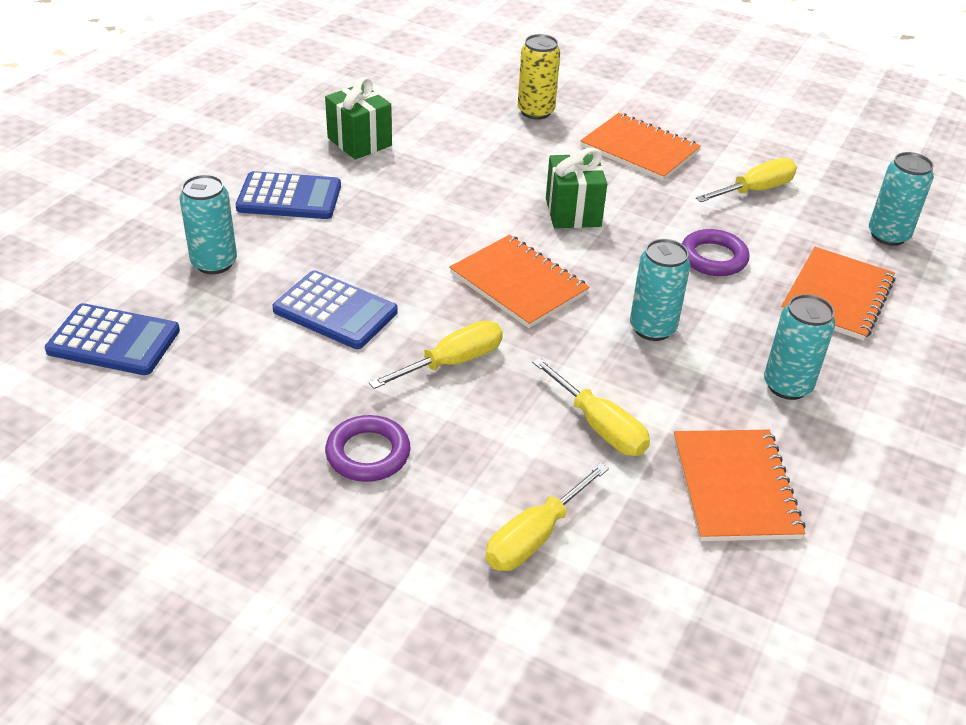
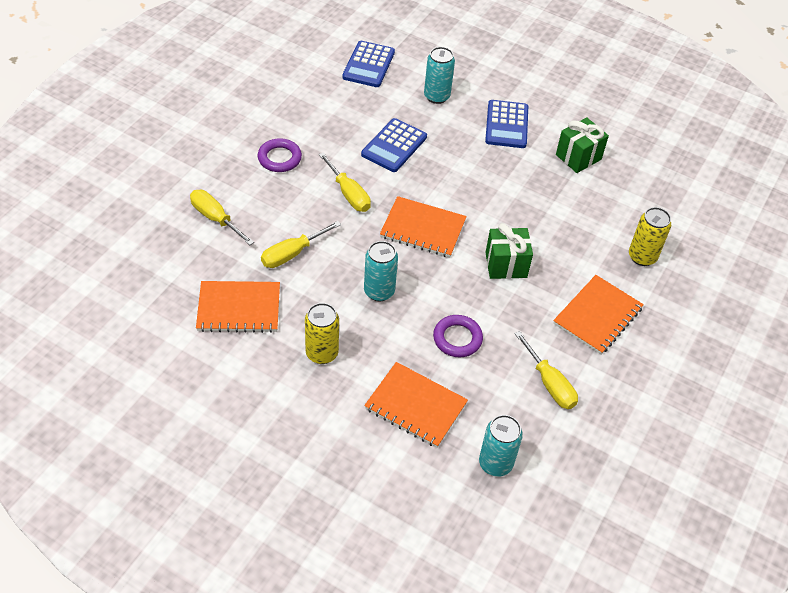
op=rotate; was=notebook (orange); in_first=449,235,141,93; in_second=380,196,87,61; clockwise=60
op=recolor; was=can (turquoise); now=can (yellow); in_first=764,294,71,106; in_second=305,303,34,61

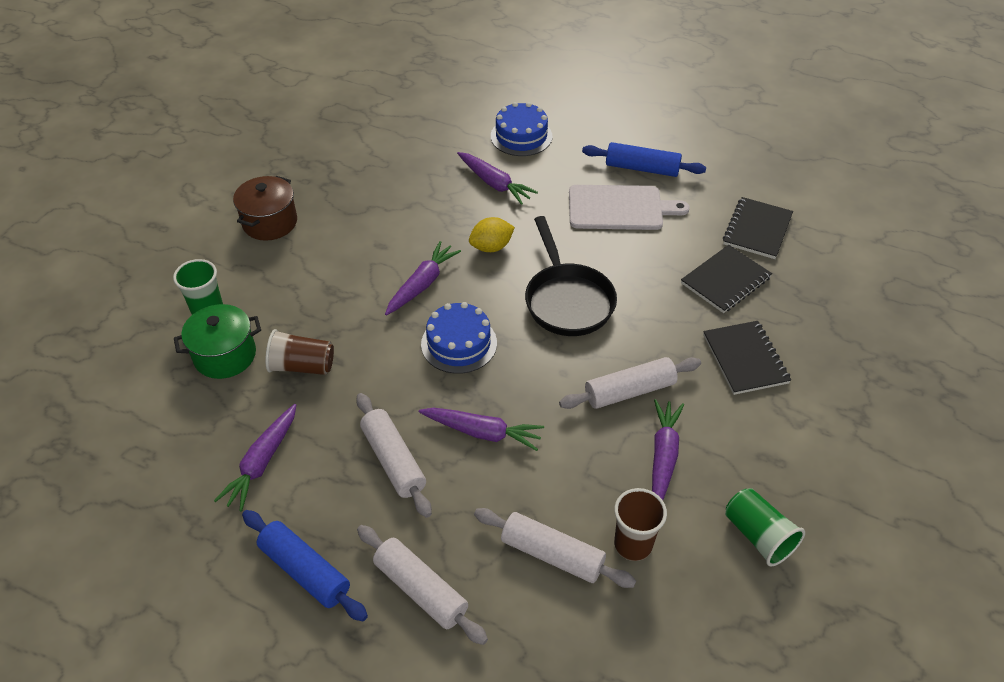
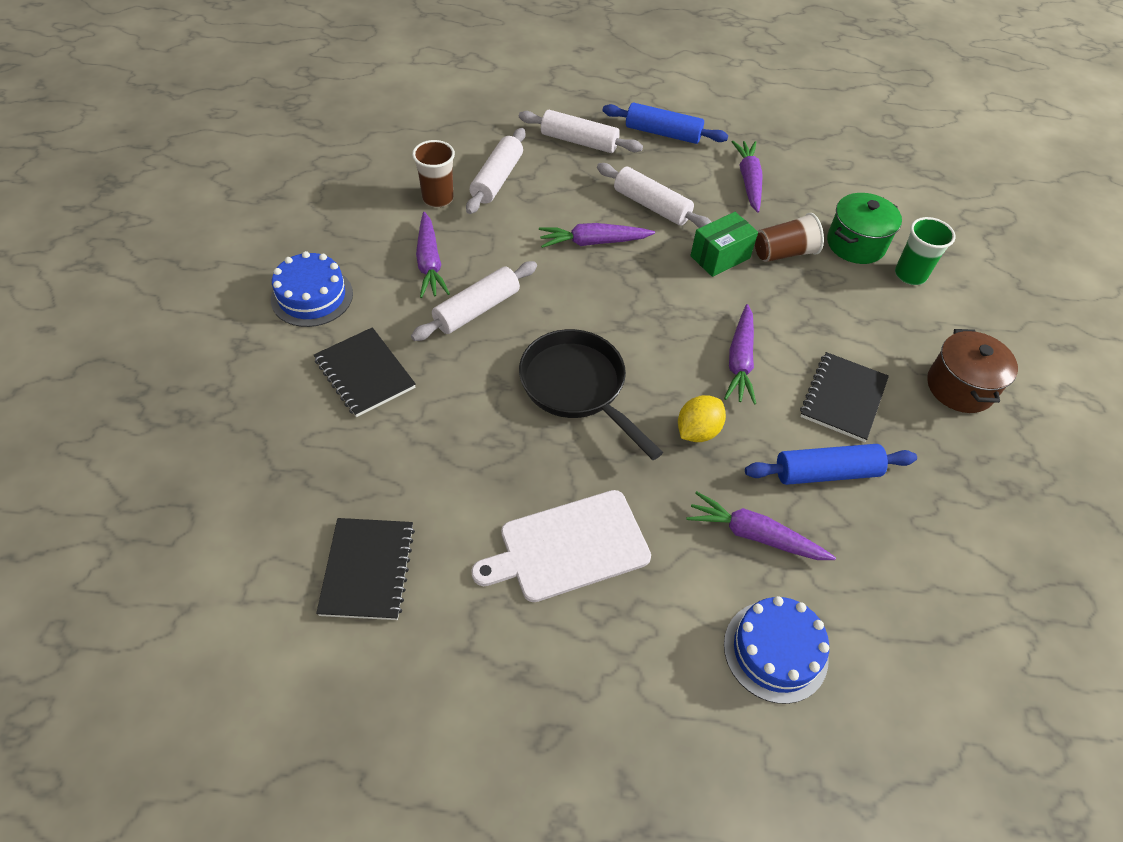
op=move; was=rolling pin (blue); in_first=582,142,124,35; in_second=745,444,172,41
op=move; was=notebook (black); in_first=681,245,91,68; in_second=800,352,89,90
op=move; was=cake (blue); in_first=421,302,76,72; in_second=271,251,82,76
op=delete; was=cup (green); in_first=725,488,80,78
op=rotate; was=rolling pin (white); in_first=474,508,162,80; in_second=466,128,59,86; clockwise=-75
op=insert; now=box (green); in_second=690,212,68,65

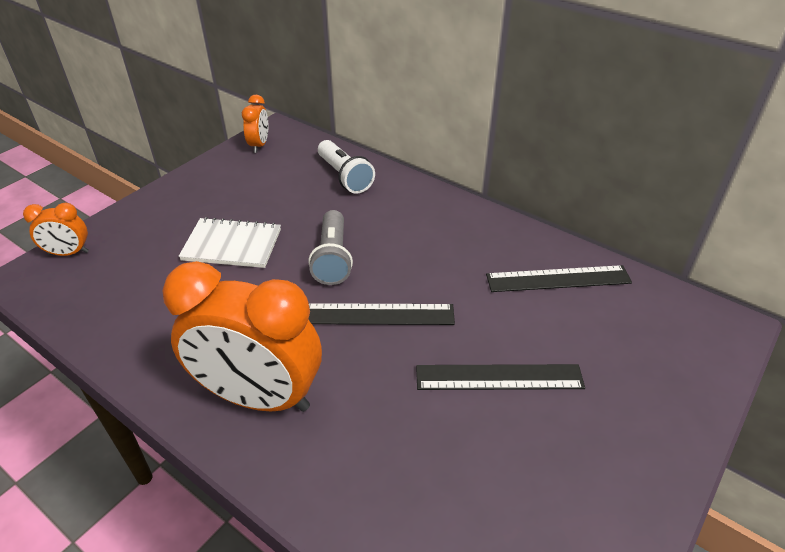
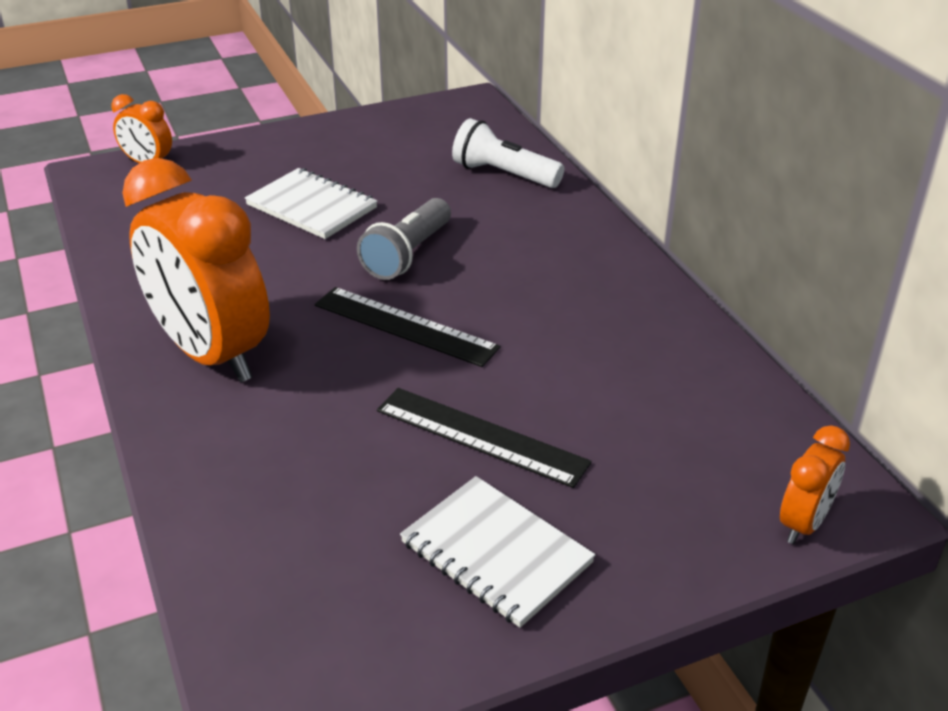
op=move; was=clock (orange); in_first=242,94,26,59; in_second=780,425,70,119
op=rotate; was=flashlight (white); in_first=318,140,57,54; in_second=452,118,112,70; clockwise=120
op=delete; was=ruler (black); in_first=486,265,146,27
op=insert; now=notebook (white); in_second=400,476,195,152

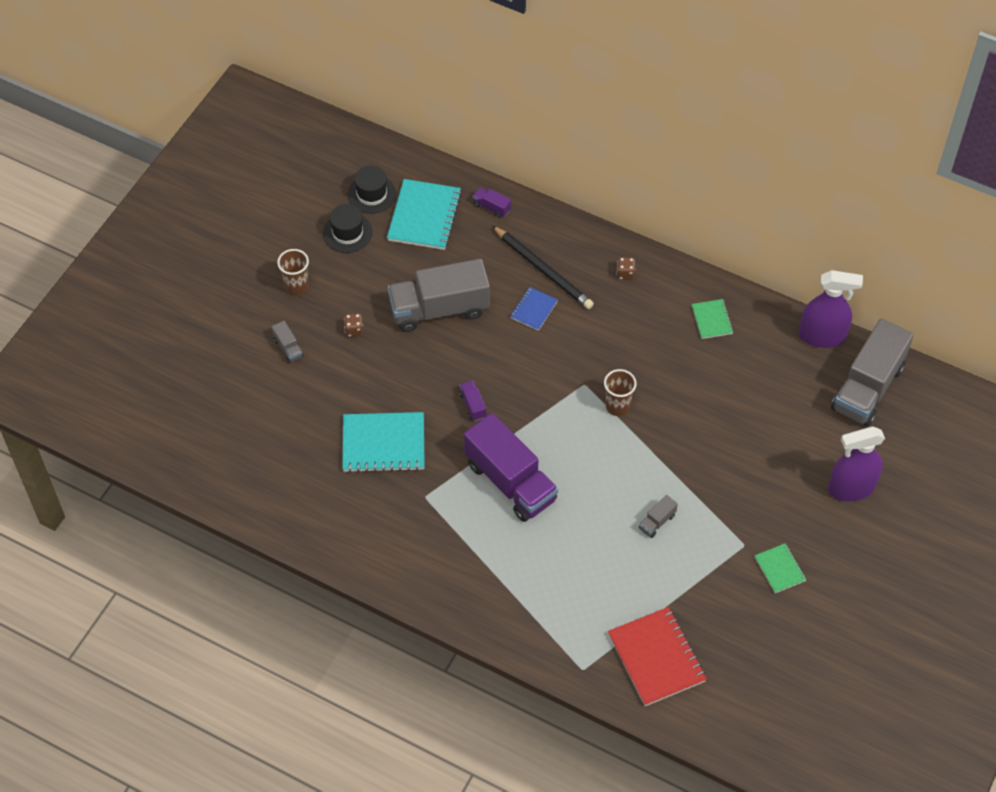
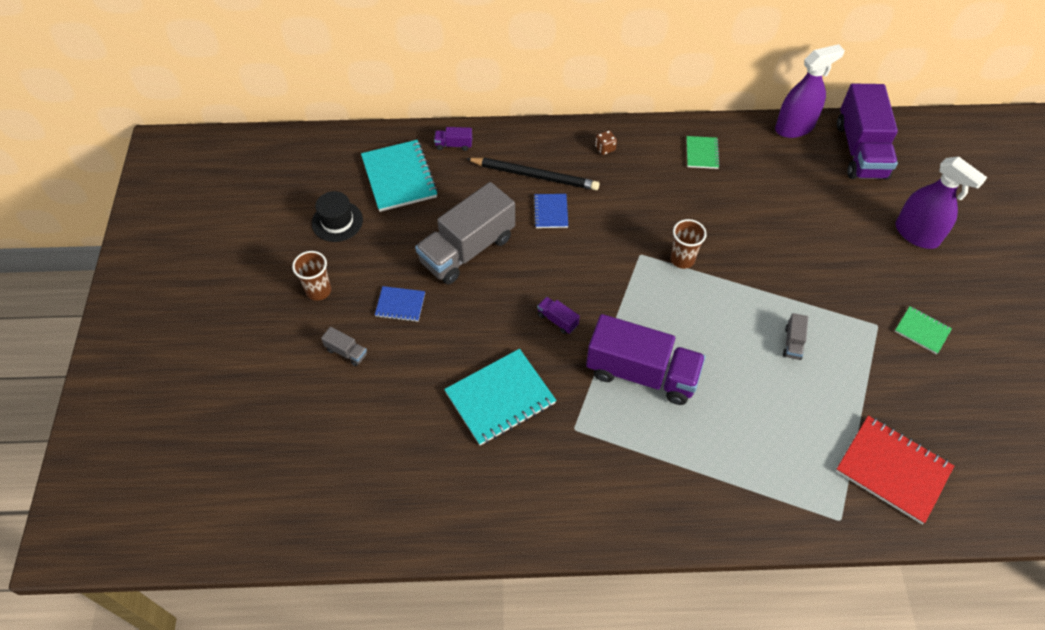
op=delete; was=hat (black); in_first=347,166,49,48
op=rotate; was=notebook (green); in_first=692,299,41,40; in_second=686,136,34,33; clockwise=45
op=replace; was=dice (brown); now=notebook (blue); in_first=344,313,19,24; in_second=375,286,50,36
op=recolor; was=truck (grey); now=truck (purple); in_first=831,318,83,108; in_second=837,84,61,96
op=rotate; was=spray bottle (purple); in_first=828,426,57,75; in_second=896,156,91,93; clockwise=-90

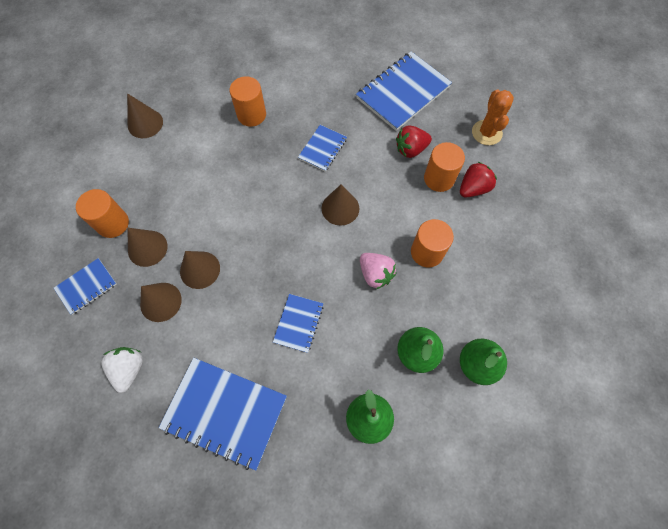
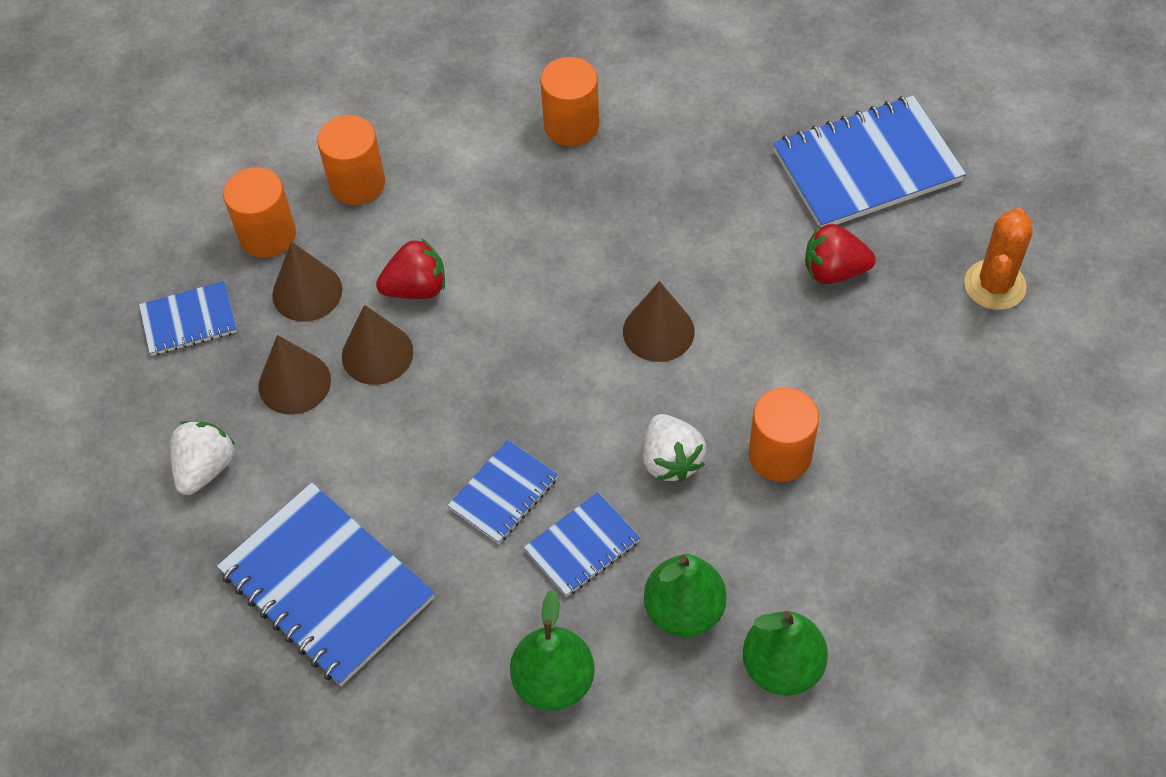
op=delete; was=cone (brown); in_first=127,93,36,45
op=move; was=notebook (blue); in_first=298,125,49,47; in_second=524,492,117,105
op=move; was=cylinder (orange); in_first=424,142,41,50; in_second=317,115,68,90
op=move; was=strawberry (red); in_first=460,162,37,36; in_second=376,239,69,60
op=recolor; was=strawberry (pink); now=strawberry (white); in_first=360,253,36,36; in_second=643,414,63,68

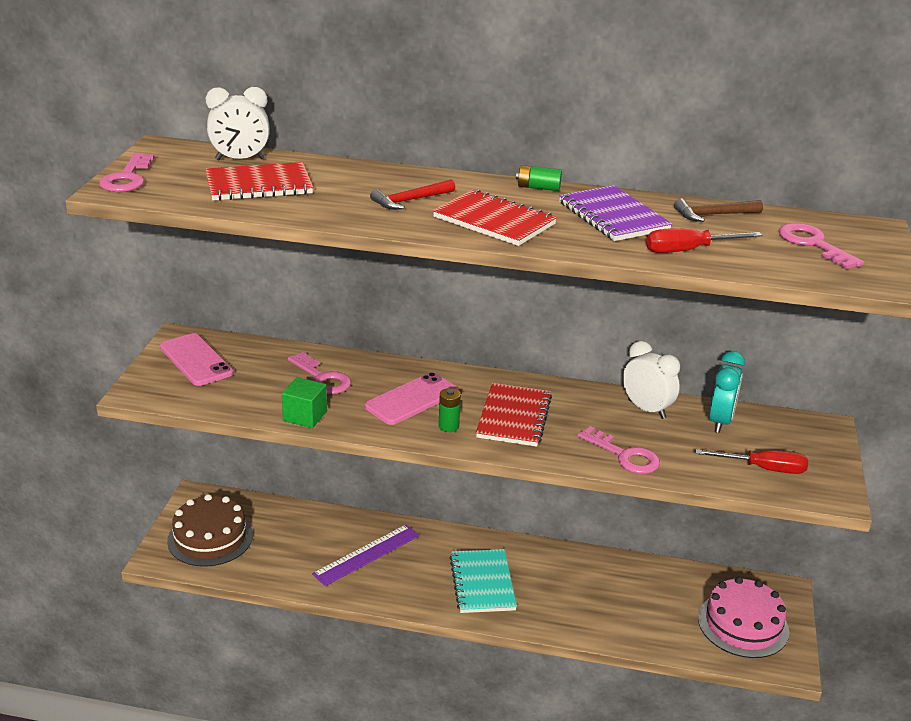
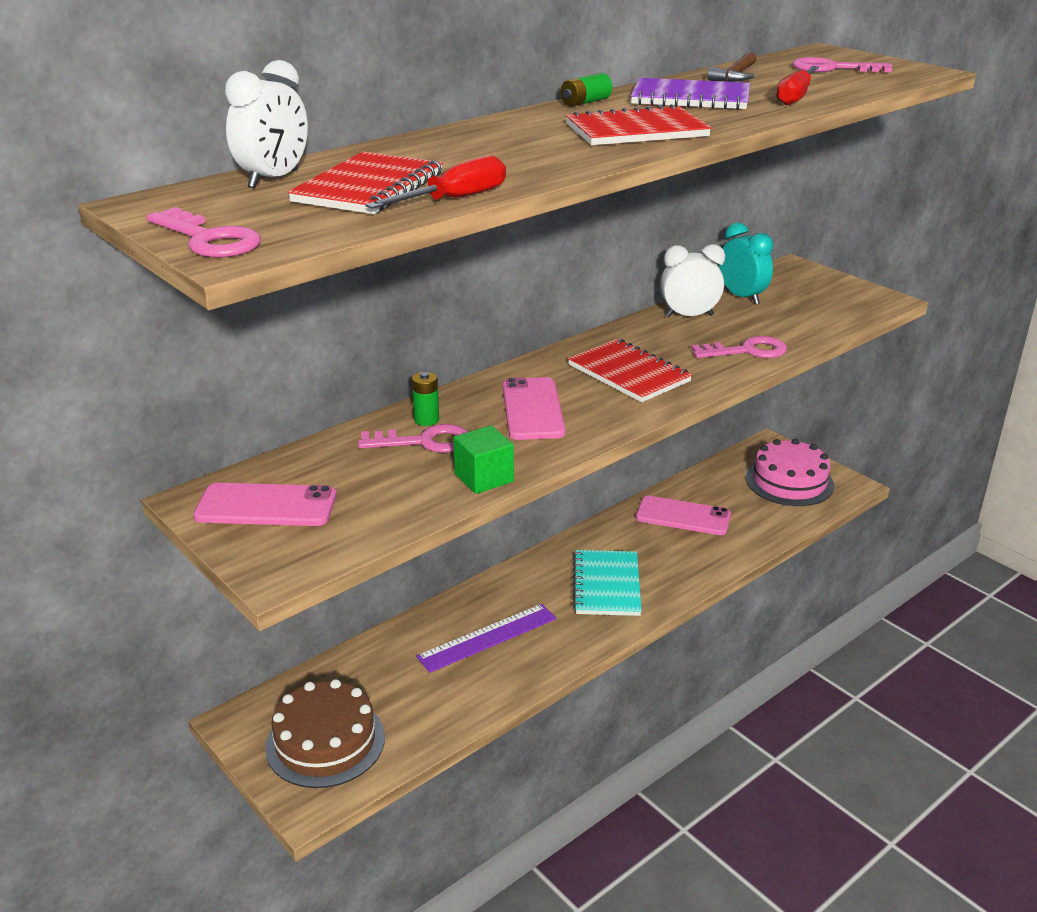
op=delete; was=hammer (red); in_first=370,180,85,30
op=move; was=battery (green); in_first=439,388,22,44; in_second=412,372,27,54
op=move; was=screwdriver (red); in_first=695,449,113,25; in_second=365,156,141,53
op=rotate; was=ruler (purple); in_first=312,525,108,61; in_second=416,604,140,69; clockwise=60
op=rotate; was=notebook (turquoise); in_first=449,549,68,64; in_second=573,550,69,66; clockwise=60
op=insert; now=phone (pink); in_second=636,496,95,39

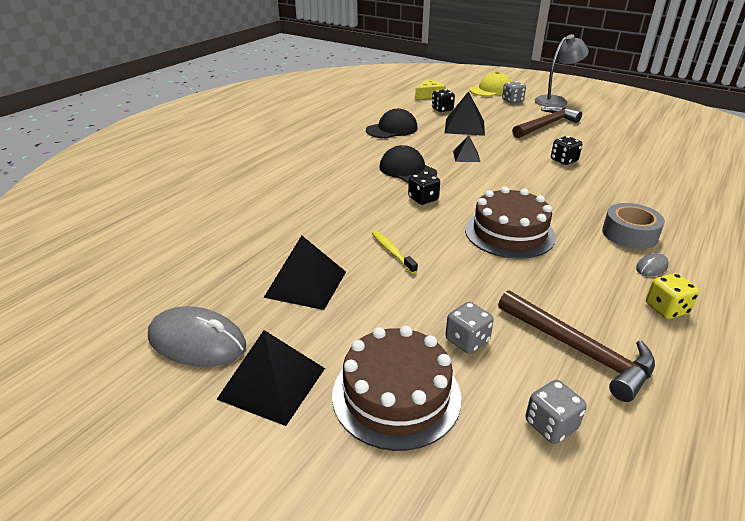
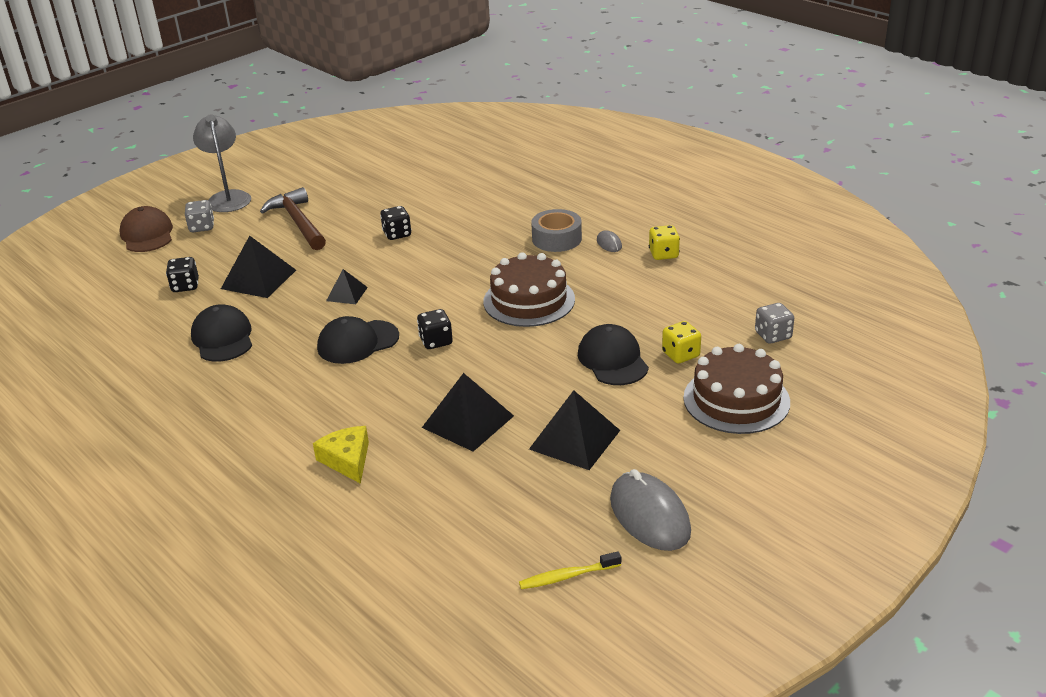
op=recolor; was=cap (yellow); now=cap (brown); in_first=469,72,42,24; in_second=119,206,54,46
op=move; was=cheese (yellow); in_first=415,79,31,20; in_second=313,426,56,58
op=move; was=toothbrush (yellow); in_first=372,231,46,43; in_second=519,551,102,38
op=delete; was=hammer (brown); in_first=498,290,157,112
op=recolor; was=dice (grey); now=dice (yellow); in_first=445,302,49,52; in_second=662,321,39,42
op=rotate; was=mouse (grey); in_first=148,306,98,61; in_second=610,469,81,82; clockwise=-60
op=move; was=pyramid (black); in_first=216,330,109,96; in_second=422,373,92,79
op=insert; now=cap (black); in_second=578,324,71,61

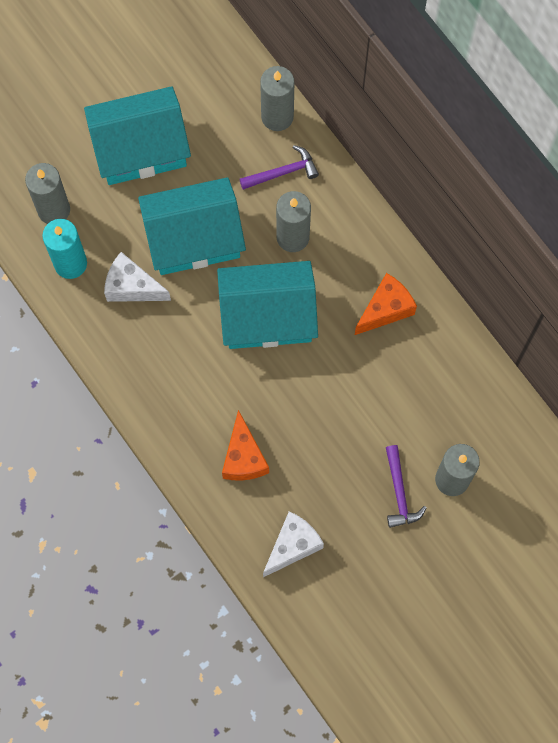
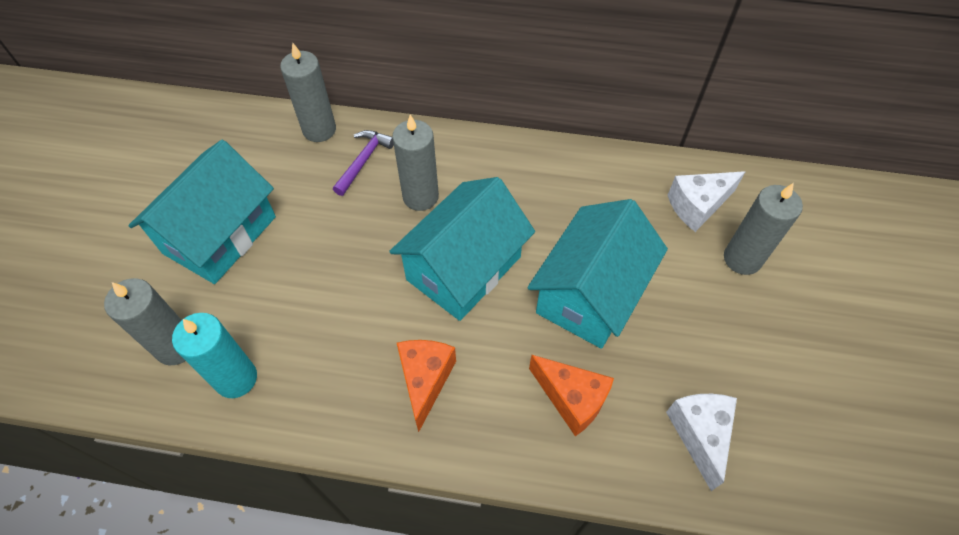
op=move; was=house (turquoise); in_first=138,177,108,98; in_second=527,199,141,150
op=move; was=cheese (white); in_first=104,252,67,50; in_second=668,171,77,61
op=move; was=cheese (orange); in_first=355,273,62,62; in_second=397,340,59,92
op=delete; was=hammer (purple); in_first=386,445,41,83

